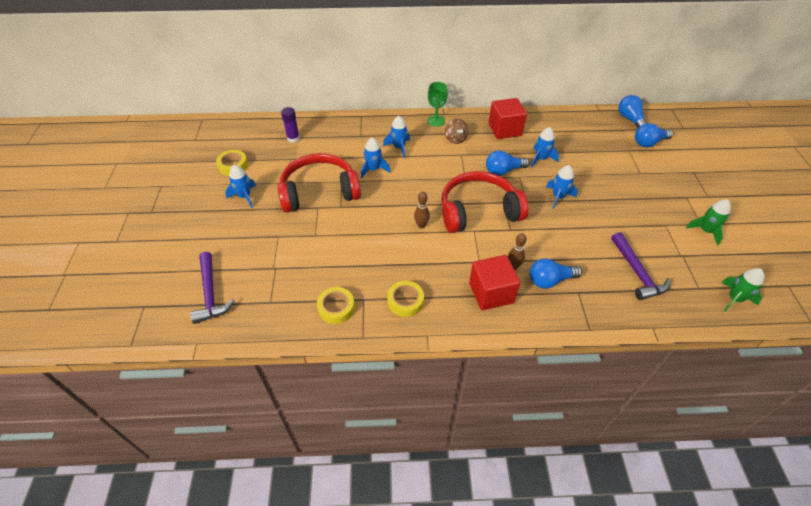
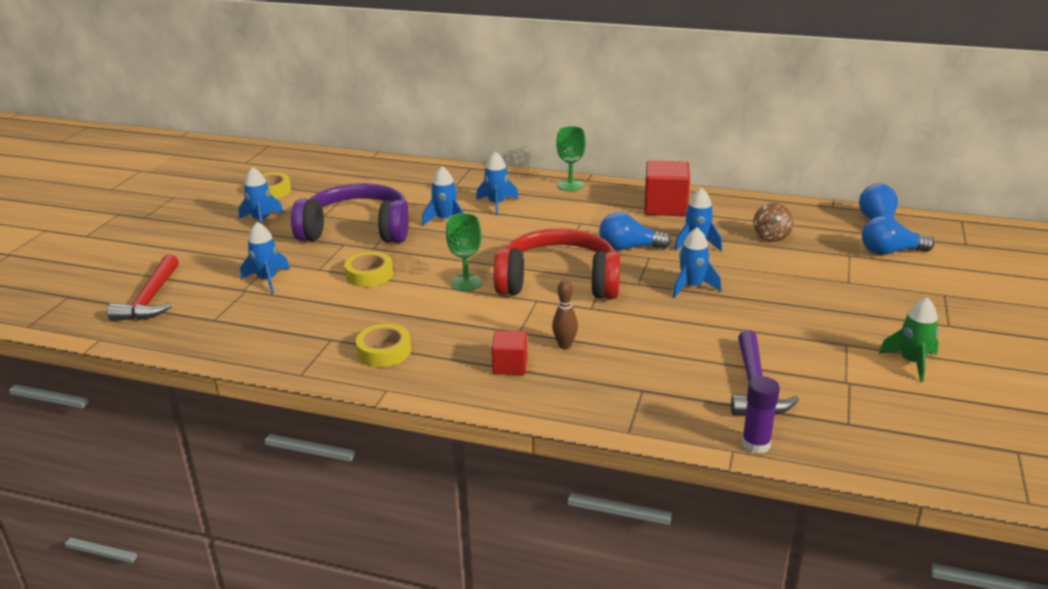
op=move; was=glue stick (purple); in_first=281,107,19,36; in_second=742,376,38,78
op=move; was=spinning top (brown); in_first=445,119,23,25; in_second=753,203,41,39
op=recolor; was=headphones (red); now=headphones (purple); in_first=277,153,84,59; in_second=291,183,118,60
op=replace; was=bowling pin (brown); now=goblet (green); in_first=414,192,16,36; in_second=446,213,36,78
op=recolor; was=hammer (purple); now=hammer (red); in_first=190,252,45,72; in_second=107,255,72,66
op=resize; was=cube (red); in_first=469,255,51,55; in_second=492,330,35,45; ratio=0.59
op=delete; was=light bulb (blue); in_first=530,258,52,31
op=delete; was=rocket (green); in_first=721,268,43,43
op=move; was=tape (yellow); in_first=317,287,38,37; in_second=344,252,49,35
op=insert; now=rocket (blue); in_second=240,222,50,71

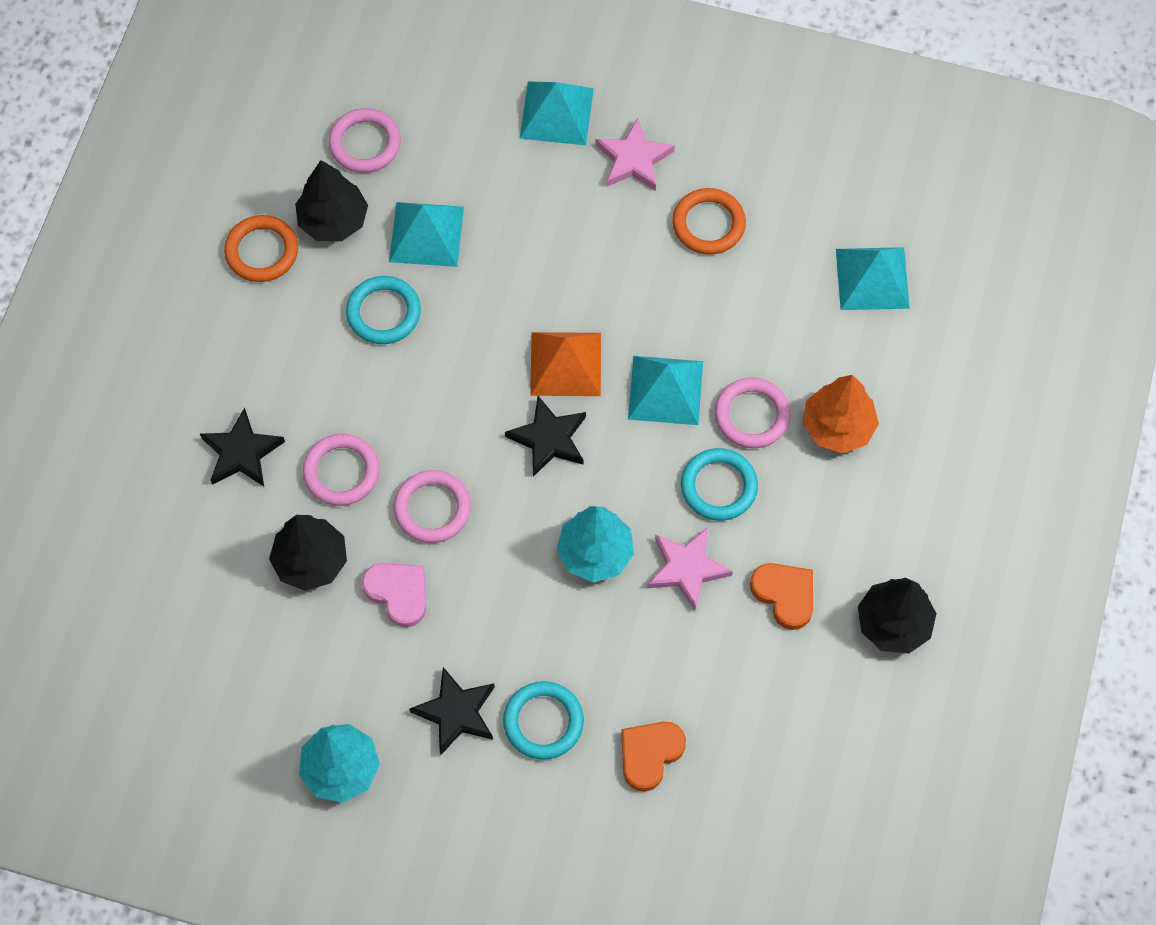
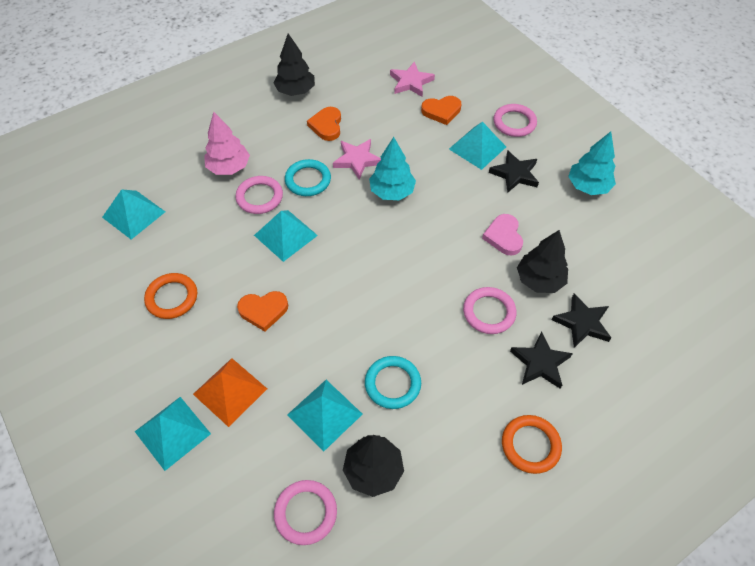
op=move; was=star (pink); in_first=596,118,79,73; in_second=390,61,45,36
op=move; was=ring (orange); in_first=224,215,74,67; in_second=502,415,60,59
op=move; was=pyramid (orange); in_first=530,332,71,64; in_second=193,358,74,69
op=recolor; was=tree (orange); now=tree (pink); in_first=803,375,76,78; in_second=204,112,46,63
op=move; was=star (black); in_first=505,396,81,81; in_second=552,294,59,54
op=move; was=ring (pink); in_first=394,470,77,73; in_second=493,104,44,33
op=replace; was=ring (turquoise); now=pyramid (turquoise); in_first=503,681,81,79; in_second=449,122,57,48
op=insert; now=heart (orange); in_second=237,291,51,41

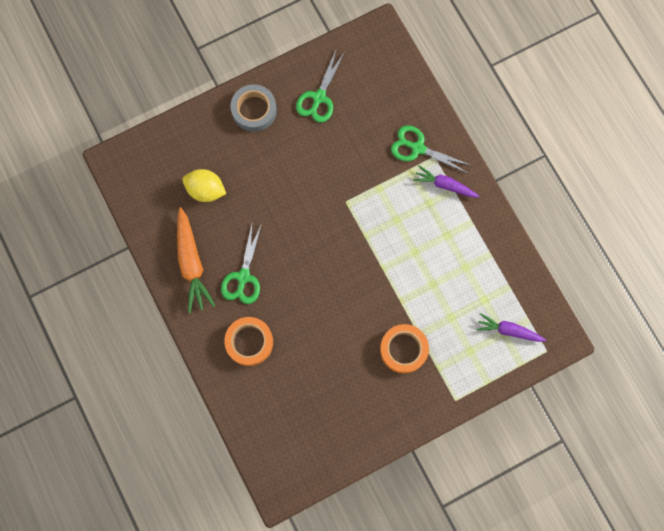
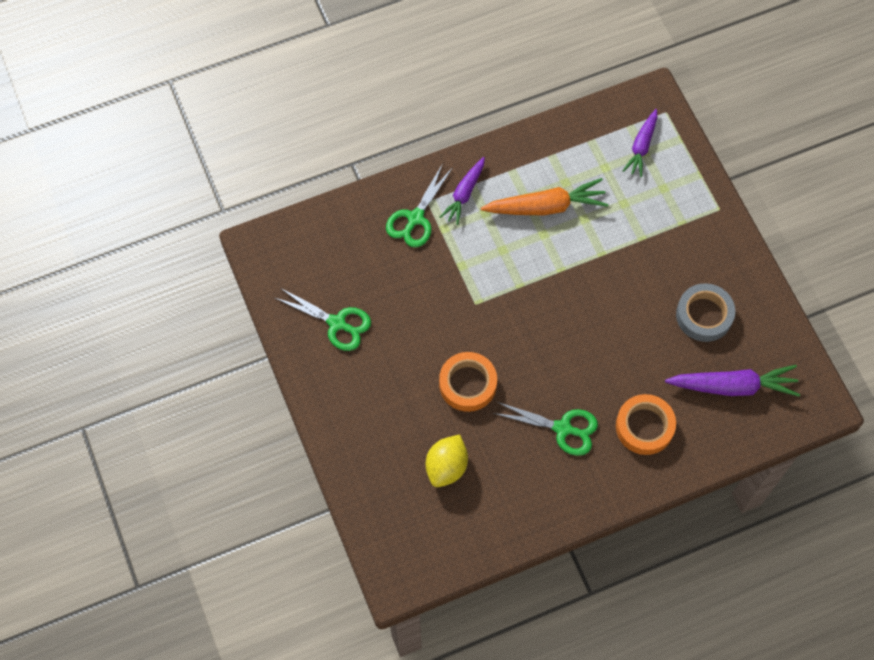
op=move; was=tape (grey); in_first=231,84,46,48; in_second=676,283,59,59
op=move; was=carrot (orange); in_first=177,207,38,106; in_second=481,178,128,37
op=move; was=tape (orange); in_first=380,324,49,49; in_second=439,352,58,60
op=insert; now=carrot (purple); in_second=665,365,135,32

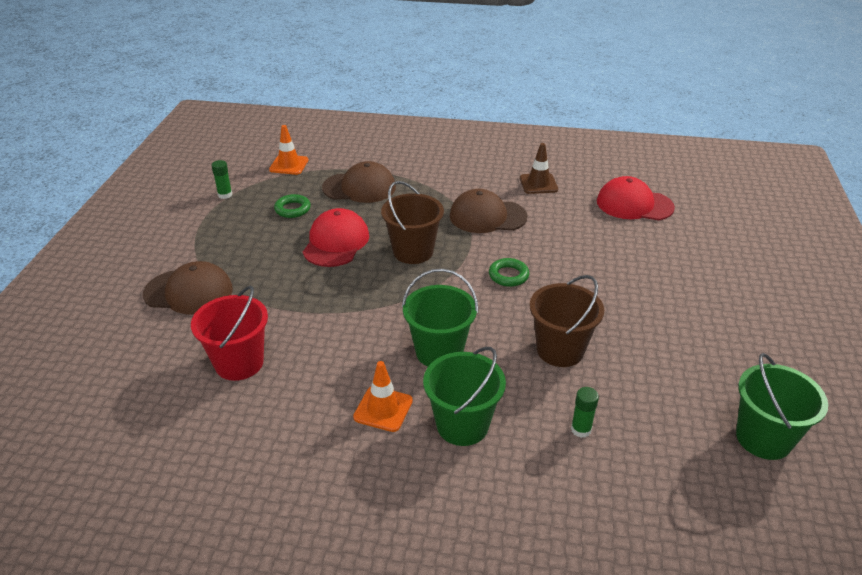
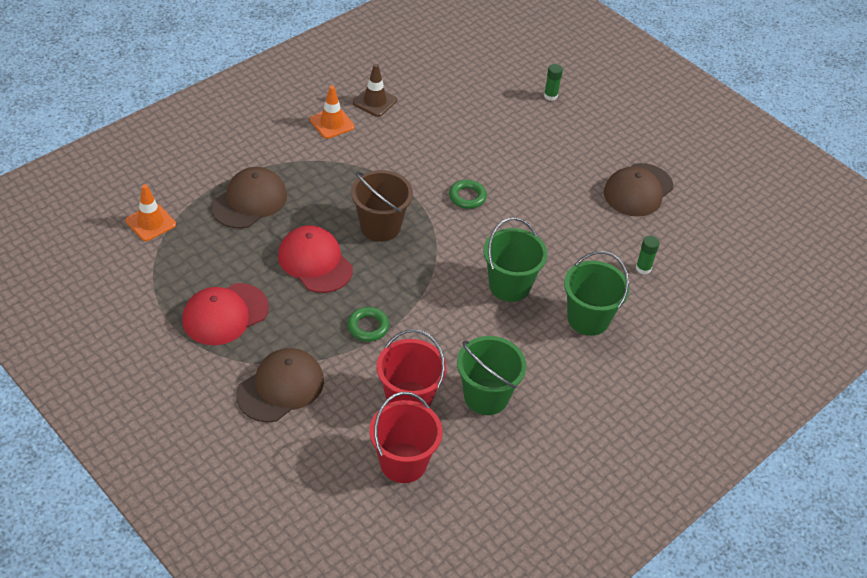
op=move; was=glue stick (green); in_first=211,160,21,39; in_second=544,64,19,37
op=move; was=cap (red); in_first=597,176,78,44; in_second=182,283,87,62
op=move; was=cap (brown); in_first=450,189,78,44; in_second=604,163,69,54
op=move; was=ring (green); in_first=274,194,37,24; in_second=347,307,42,35
op=delete; was=bucket (brown); in_first=530,275,74,92
op=move; was=bucket (green); in_first=736,353,92,107; in_second=457,336,70,79
op=move; was=traffic cone (orange); in_first=353,361,60,71; in_second=310,85,45,54
op=insert; now=bucket (red); in_second=369,392,74,91

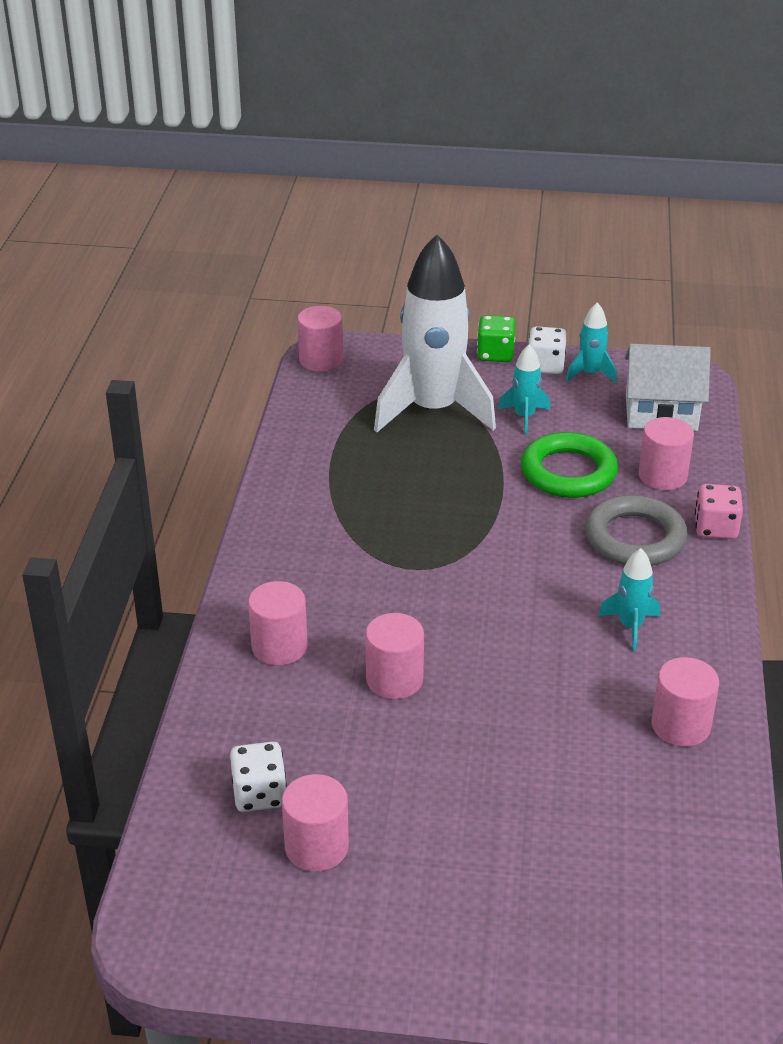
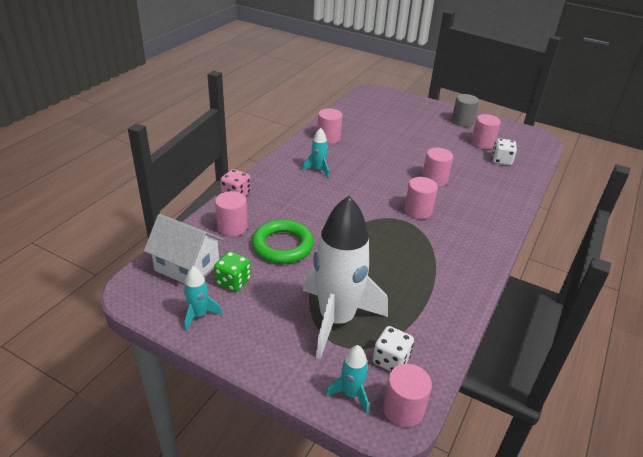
op=move; was=dice (green); in_first=477,315,39,47; in_second=214,251,37,41
op=move; was=dice (white); in_first=528,326,39,48; in_second=373,326,41,45
op=move; was=rocket (turquoise); in_first=498,344,52,90; in_second=325,345,44,68
op=delete; was=ring (grey); in_first=585,495,103,71
op=move; was=cylinder (pink); in_first=248,581,60,84; in_second=404,177,34,42
op=insert; now=cylinder (grey); in_second=452,94,27,33

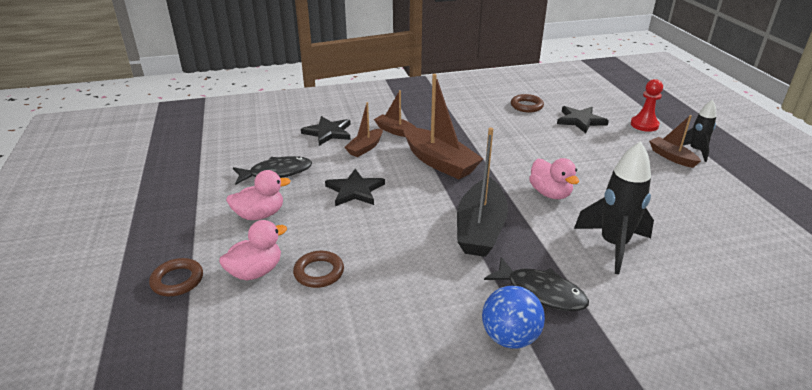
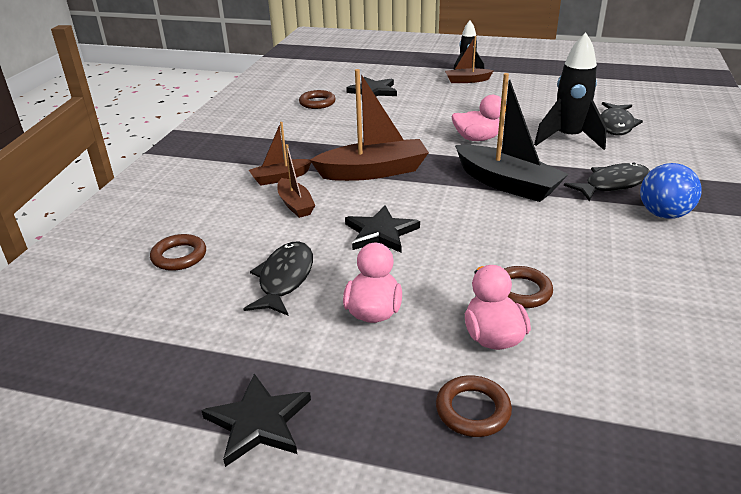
op=delete; was=pawn (red); in_first=631,79,32,53
op=move; was=star (black); in_first=301,116,50,30; in_second=201,373,110,94
op=insert; now=fish (black); in_second=600,102,43,33
op=insert; now=ring (brown); in_second=150,234,56,37

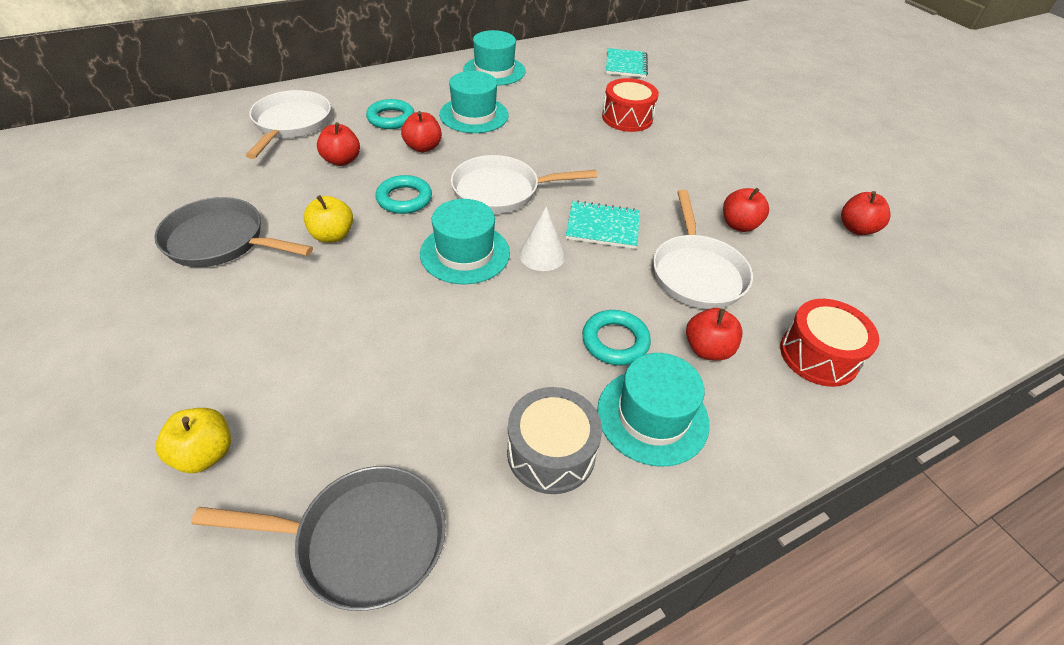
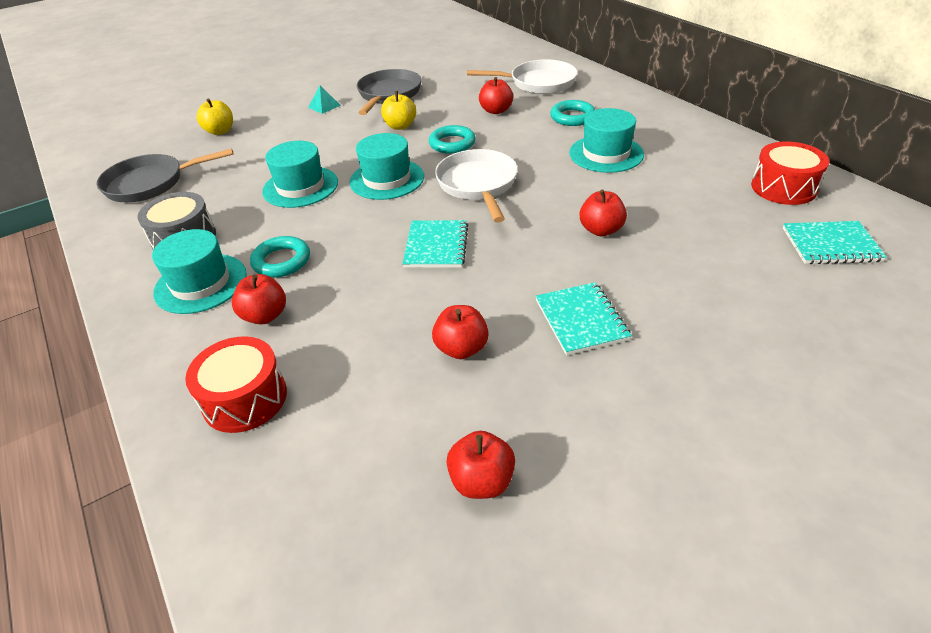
op=move; was=hat (turquoise); in_first=463,30,62,56; in_second=262,141,76,67
op=move; was=drum (red); in_first=602,78,57,54; in_second=751,141,78,64
op=move; was=apple (red); in_first=401,111,41,41; in_second=579,190,48,46
op=delete; was=pan (white); in_first=653,190,100,119
op=delete; was=cone (white); in_first=519,207,47,64
op=rotate; was=pan (grey); in_first=191,466,255,145; in_second=97,148,137,54; clockwise=75
op=insert; now=pyramid (turquoise); in_second=308,86,33,28
op=insert; now=notebook (turquoise); in_second=536,282,96,73

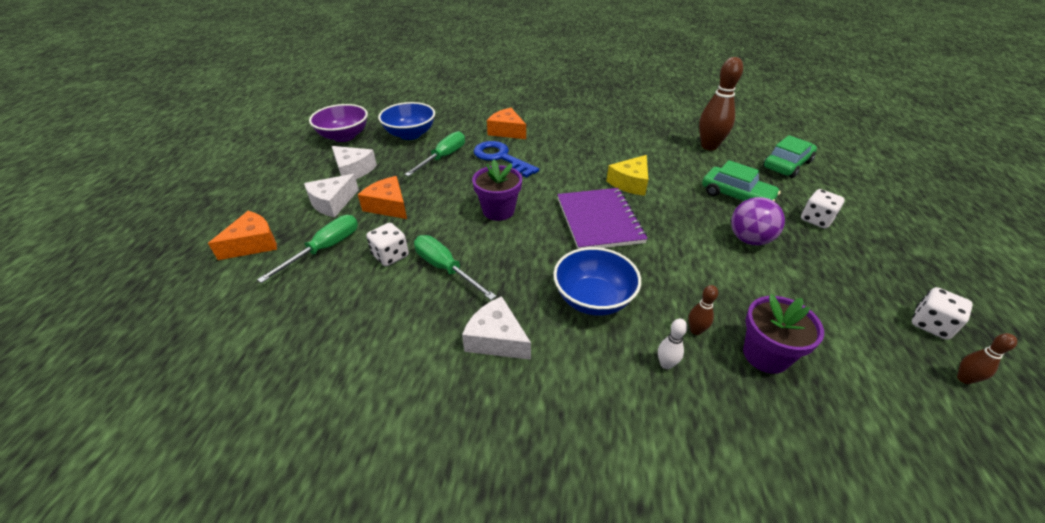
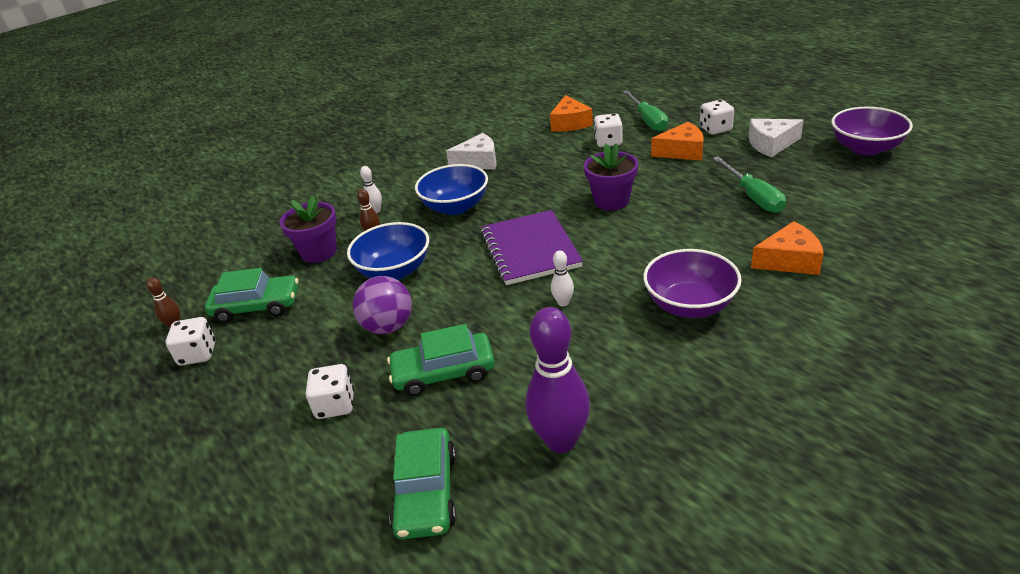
op=recolor; was=bowling pin (brown); now=bowling pin (purple); in_first=699,57,44,94; in_second=526,307,64,146
op=move; was=bowl (blue); in_first=378,102,57,38; in_second=347,222,82,58
op=delete; was=key (blue); in_first=473,141,66,37
op=replace; was=cheese (yellow); now=bowling pin (white); in_first=606,155,42,41; in_second=551,251,23,56
op=replace; was=cheese (white); now=dice (white); in_first=304,174,55,43; in_second=700,100,34,35
op=rotate; was=notebook (purple); in_first=557,188,91,61; in_second=481,210,102,75; clockwise=45
op=move; was=cheese (orange); in_first=208,211,69,49; in_second=550,95,43,37
op=delete; was=screwdriver (green); in_first=414,235,83,65
op=insert; now=bowl (purple); in_second=643,249,99,69
op=insert; now=car (green); in_second=205,268,94,55

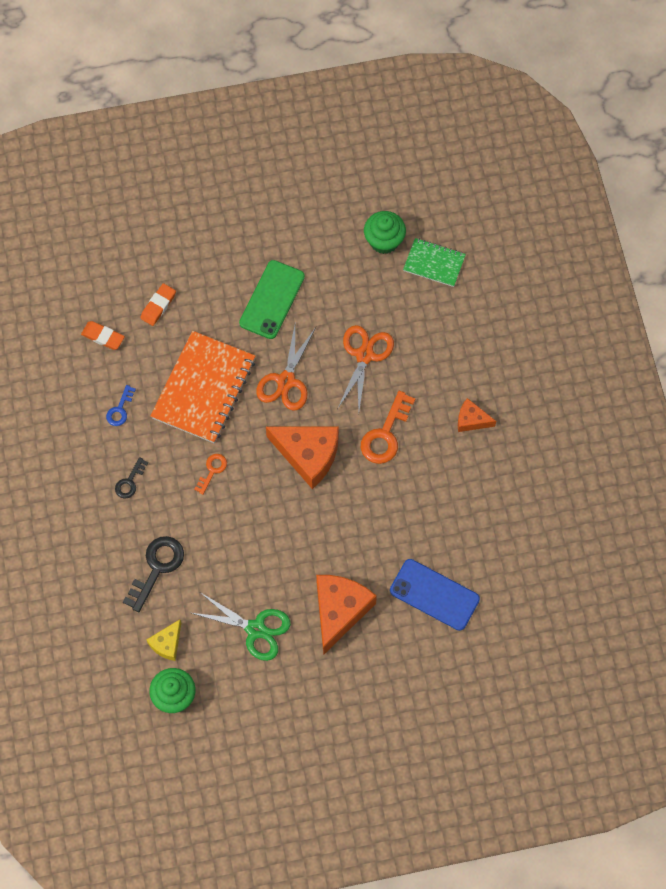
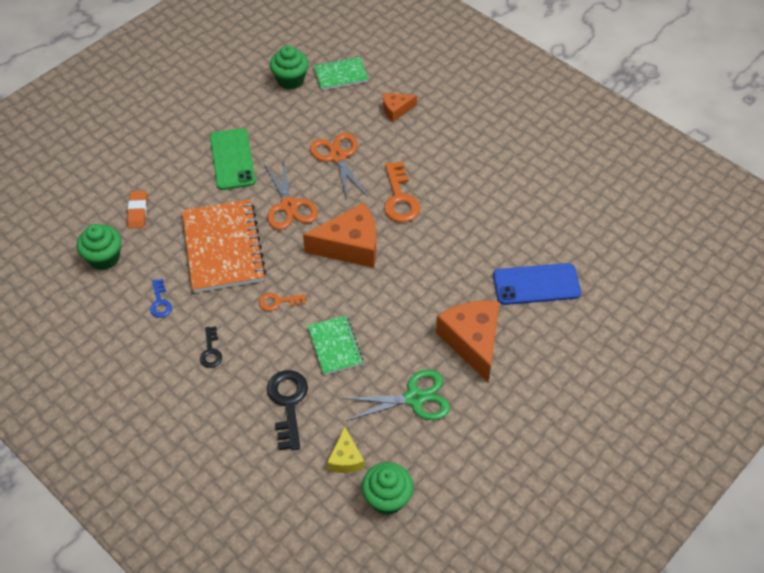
op=replace; was=eraser (orange); now=cupcake (green); in_first=81,321,44,29; in_second=77,224,44,46
op=move; was=cheese (orange); in_first=458,398,38,34; in_second=383,93,34,29
op=rotate; was=key (orange); in_first=194,454,33,41; in_second=259,293,47,18; clockwise=-90
op=insert; now=notebook (green); in_second=307,315,56,60

